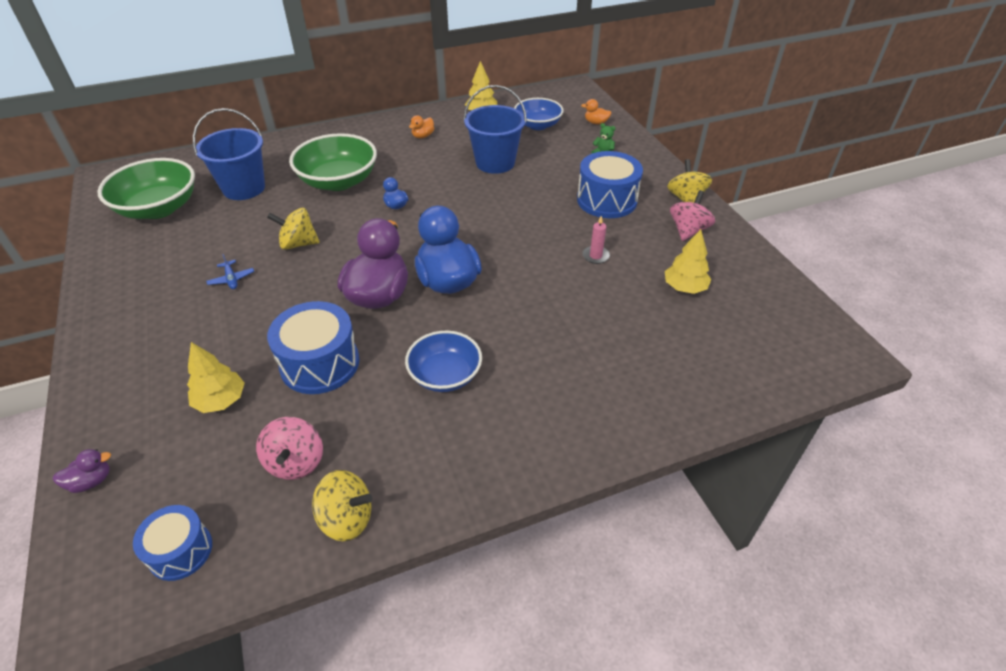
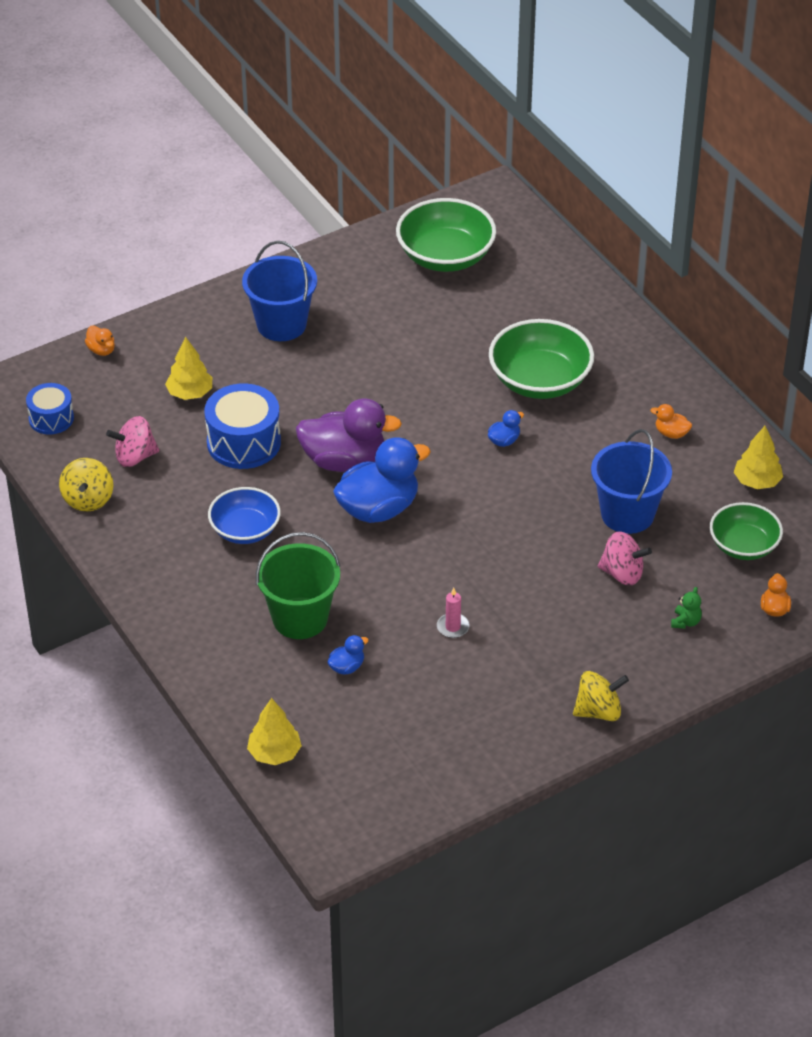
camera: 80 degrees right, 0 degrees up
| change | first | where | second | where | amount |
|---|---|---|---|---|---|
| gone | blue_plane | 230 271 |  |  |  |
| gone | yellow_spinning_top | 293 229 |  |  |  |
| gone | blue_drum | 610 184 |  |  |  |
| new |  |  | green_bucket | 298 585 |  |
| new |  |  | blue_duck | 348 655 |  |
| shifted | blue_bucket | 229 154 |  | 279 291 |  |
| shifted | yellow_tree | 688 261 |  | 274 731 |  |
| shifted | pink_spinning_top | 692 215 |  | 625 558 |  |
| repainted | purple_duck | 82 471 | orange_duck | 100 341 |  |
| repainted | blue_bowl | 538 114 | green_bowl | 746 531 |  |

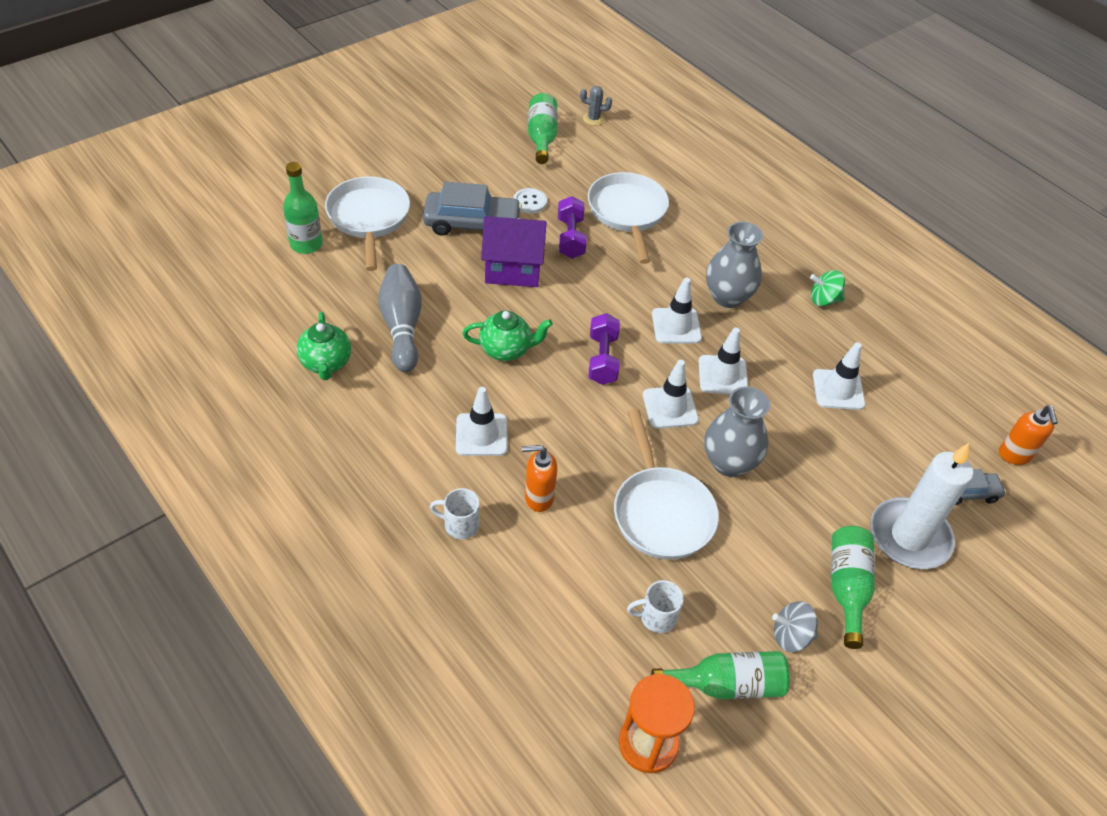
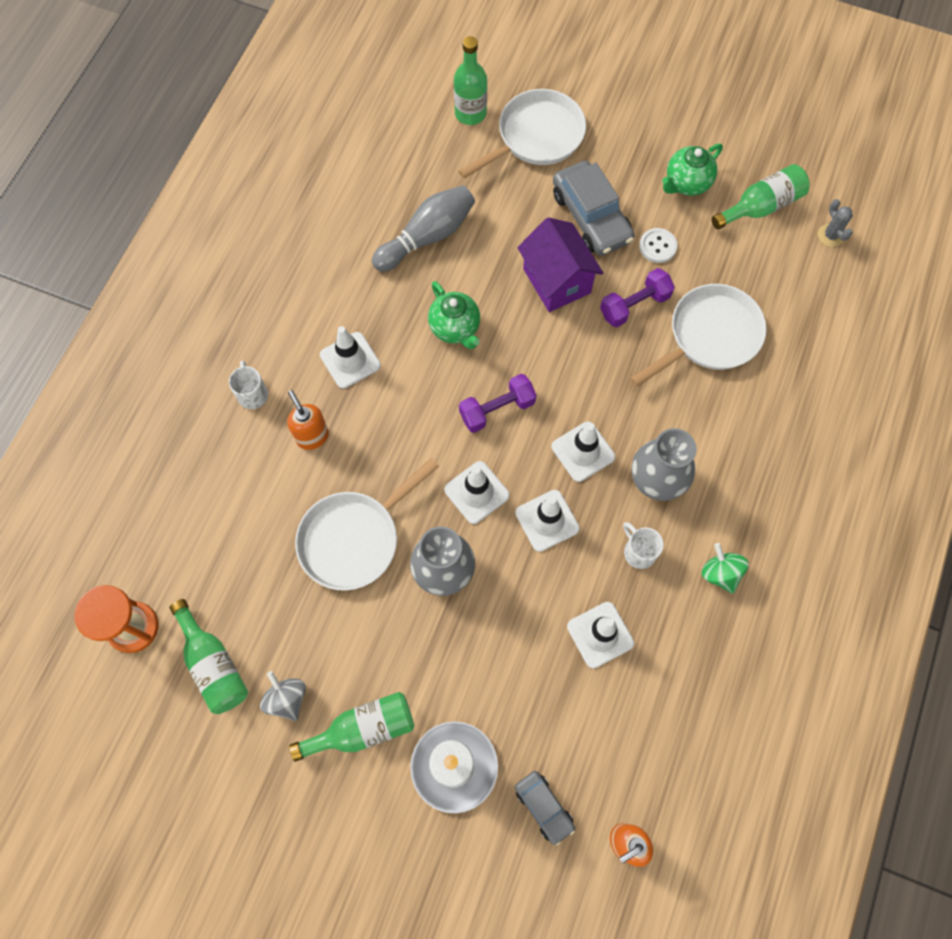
camera: 65 degrees right, 20 degrees up
| change | first | where | second | where | amount |
|---|---|---|---|---|---|
| shifted | green_teapot | 324 346 |  | 692 169 |  |
| shifted | white_mug | 655 606 |  | 643 545 |  |

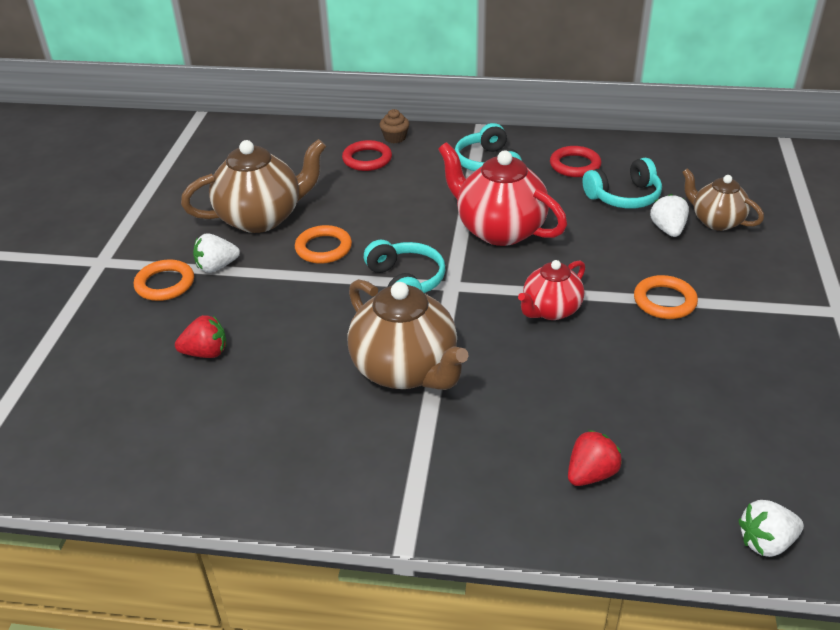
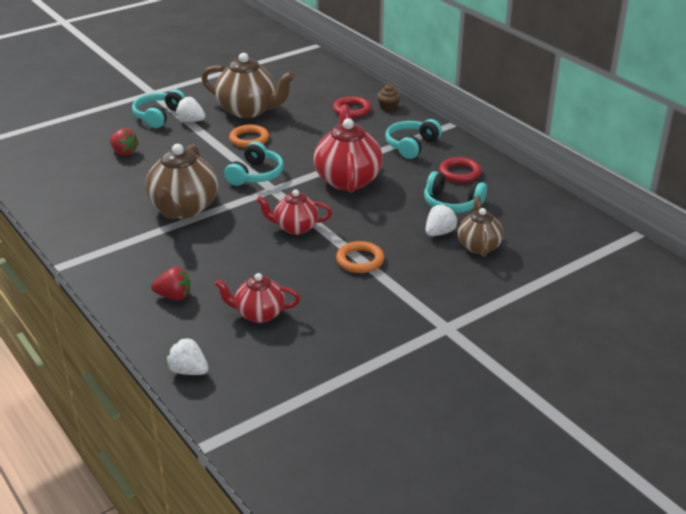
camera: 45 degrees right, 5 degrees down
| change | first | where | second | where | amount |
|---|---|---|---|---|---|
| new |  |  | red_teapot | 257 298 |  |
| swapped | orange_ring | 164 280 | turquoise_headphones | 158 108 |  |

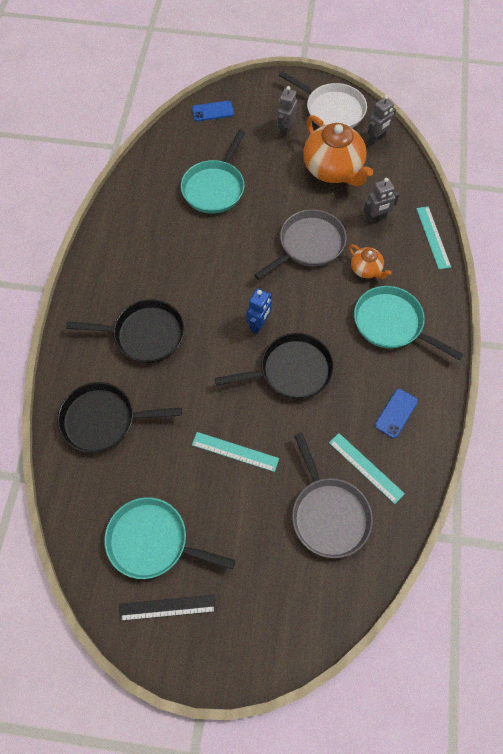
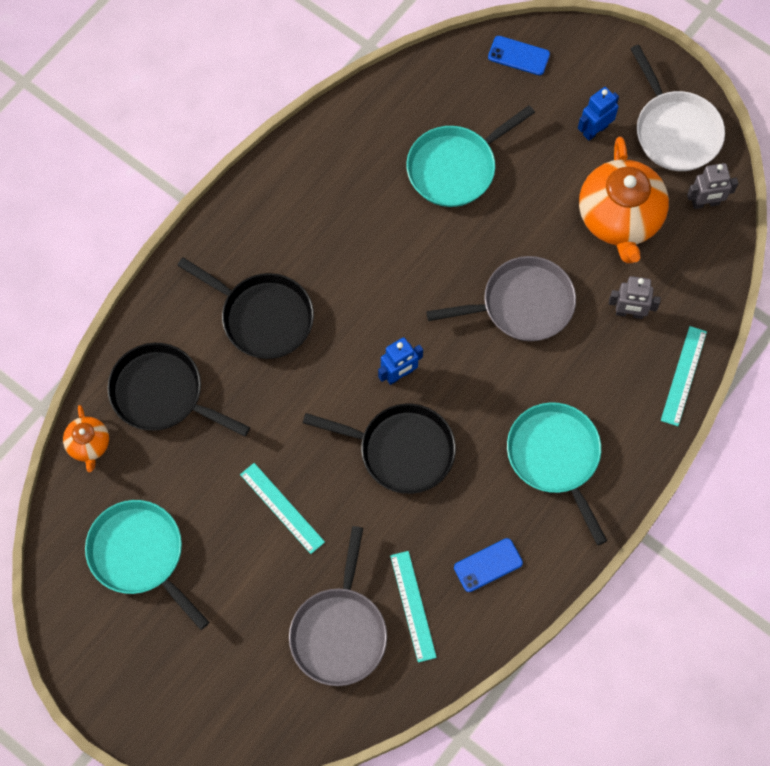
camera: 30 degrees right, 5 degrees up
| change | first | where | second | where | amount |
|---|---|---|---|---|---|
| gone | black_ruler | 167 608 |  |  |  |
| shifted | orange_teapot | 370 262 |  | 86 438 |  |
| repainted | grey_robot | 287 111 | blue_robot | 598 114 |  |

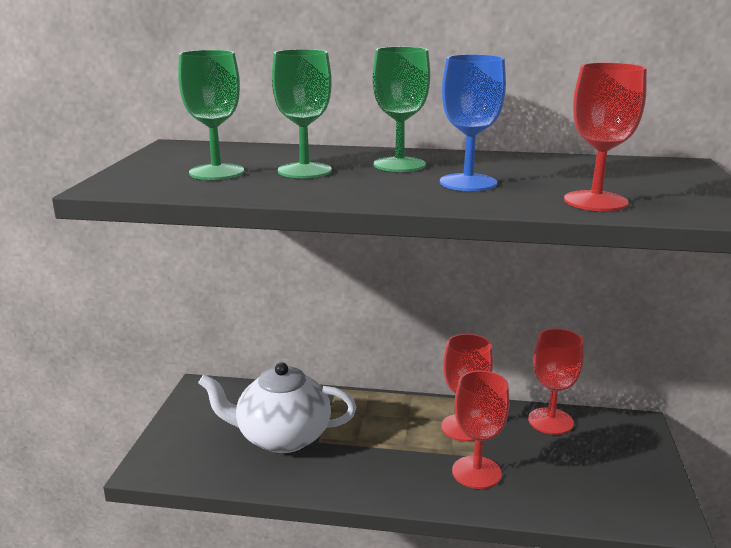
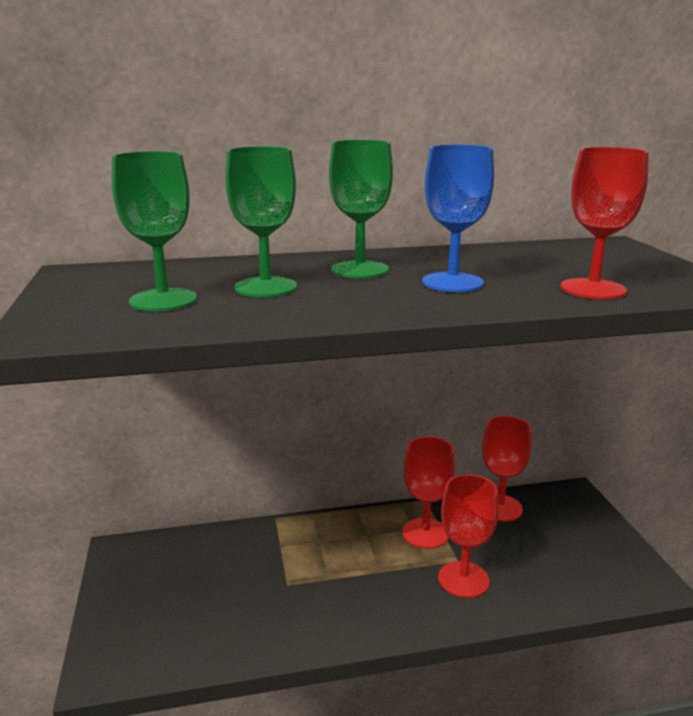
camera: 20 degrees left, 0 degrees up
| change | first | where | second | where | amount |
|---|---|---|---|---|---|
| gone | white_teapot | 277 407 |  |  |  |

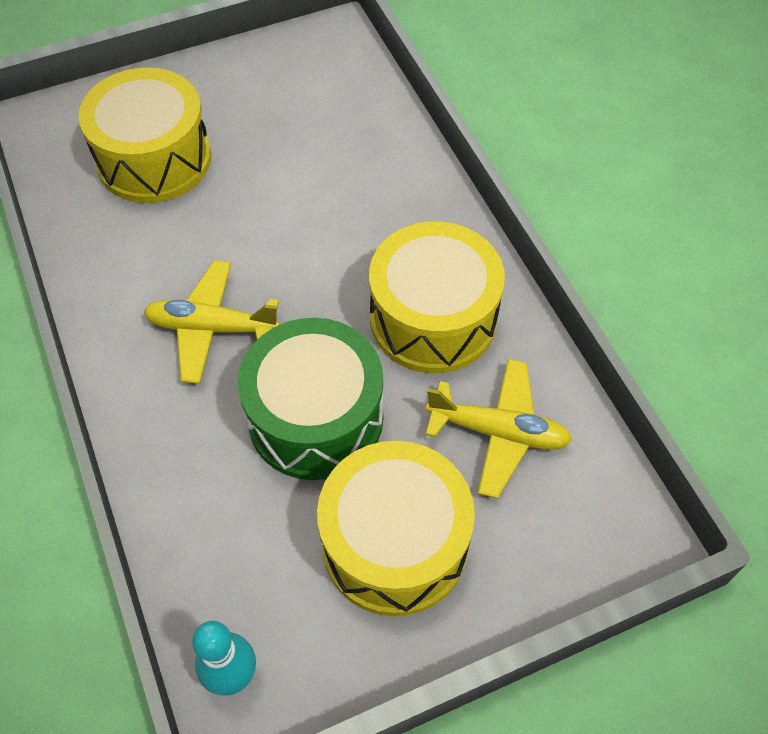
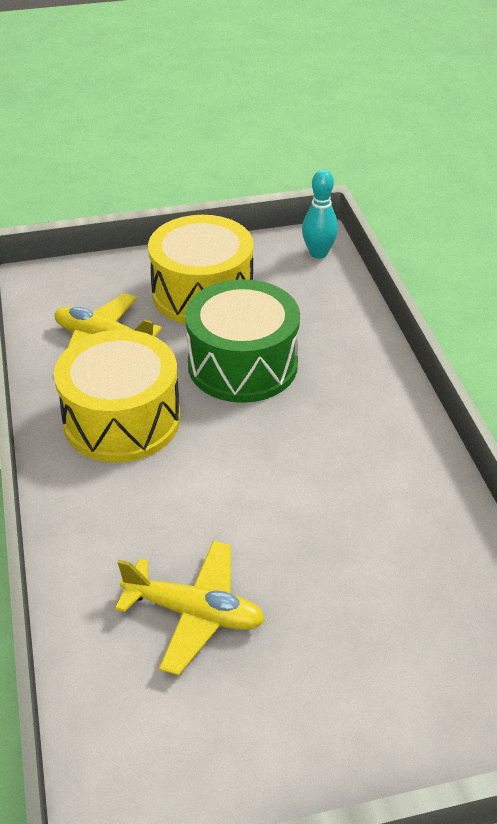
camera: 170 degrees left, 15 degrees down
| change | first | where | second | where | amount |
|---|---|---|---|---|---|
| gone | yellow_drum | 144 135 |  |  |  |
| shifted | yellow_plane | 211 322 |  | 190 608 |  |

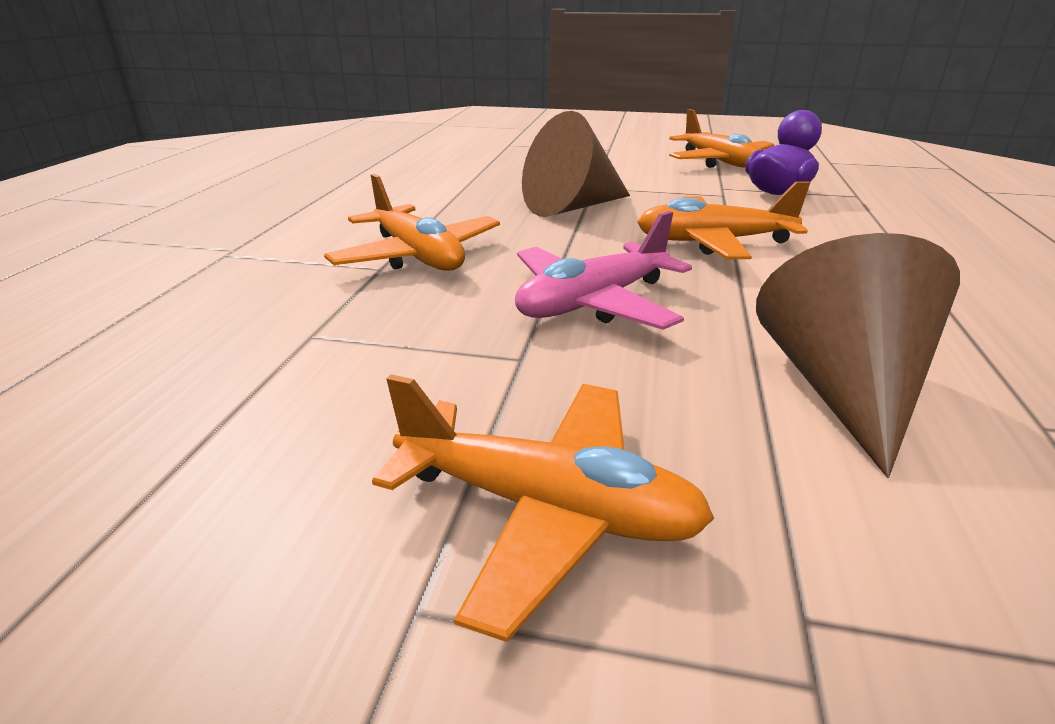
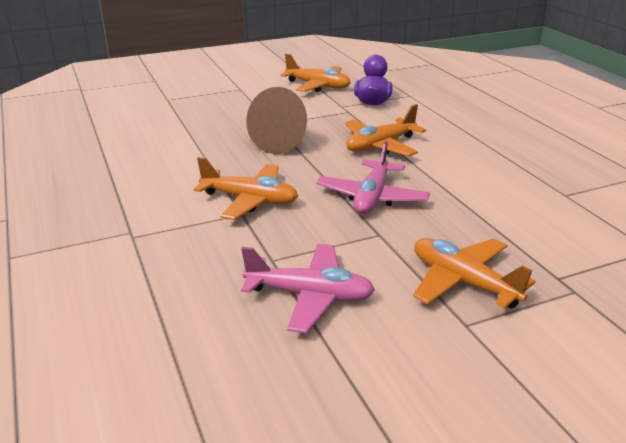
camera: 35 degrees left, 0 degrees up
| change | first | where | second | where | amount |
|---|---|---|---|---|---|
| gone | brown_cone | 858 355 |  |  |  |
| new |  |  | pink_plane | 308 288 |  |
| rotated | orange_plane | 543 508 |  | 474 273 | 120 degrees counterclockwise |

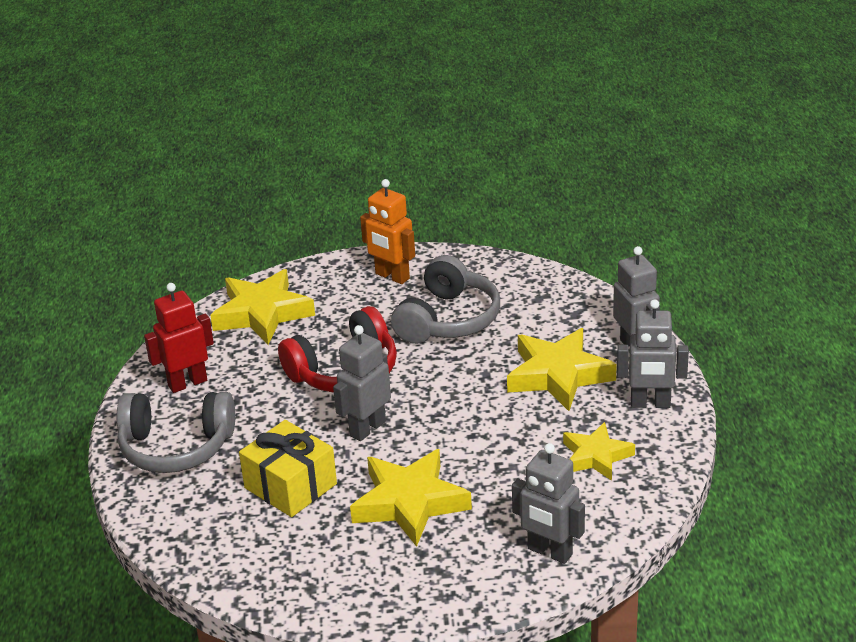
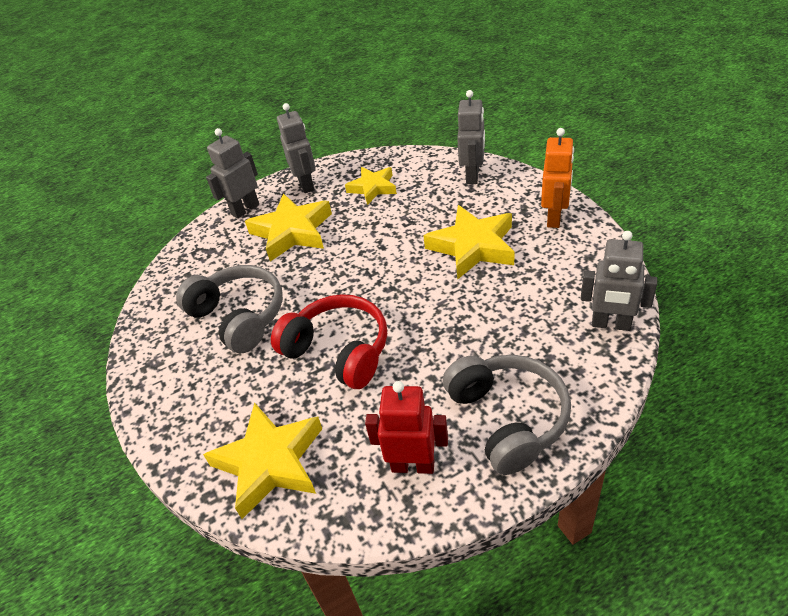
camera: 110 degrees left, 10 degrees up
| change | first | where | second | where | amount |
|---|---|---|---|---|---|
| gone | yellow_gift | 288 468 |  |  |  |
| shifted | grey_robot | 362 383 |  | 619 281 |  |
| shifted | orange_robot | 387 231 |  | 557 178 |  |
| rotated | red_robot | 179 338 |  | 406 427 | 150 degrees clockwise |
| rotated | grey_headphones | 445 299 |  | 229 309 | 45 degrees clockwise |

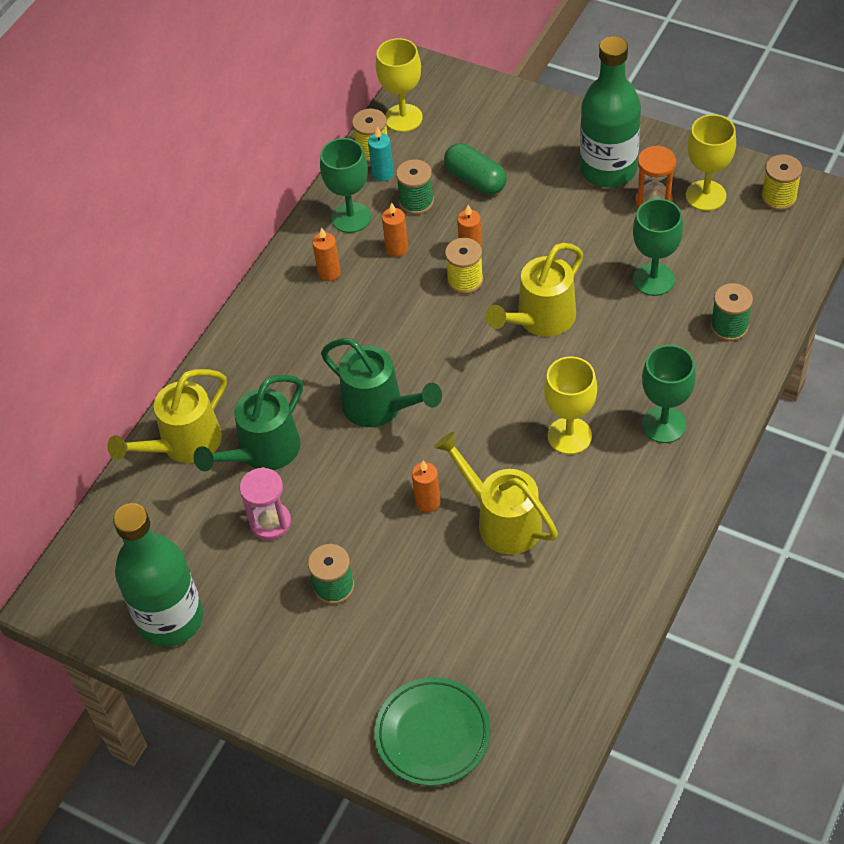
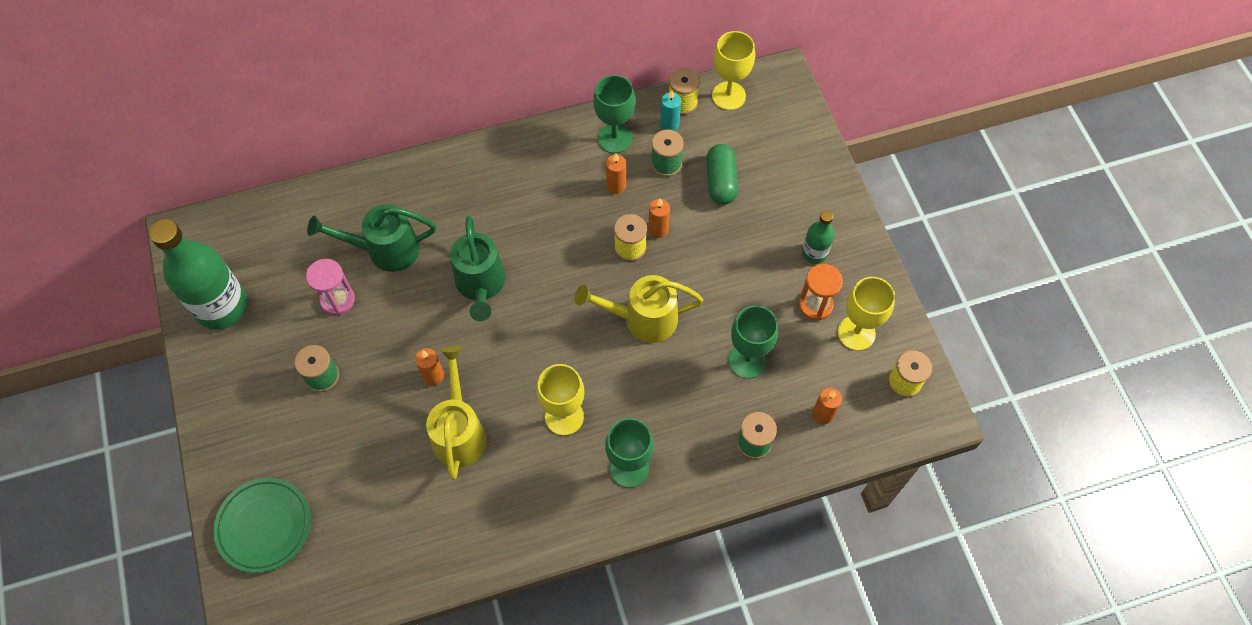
camera: 40 degrees right, 10 degrees up
| change | first | where | second | where | amount |
|---|---|---|---|---|---|
| gone | yellow_watering_can | 167 416 |  |  |  |
| shifted | orange_candle | 326 254 |  | 827 406 |  |
| scaled | green_bottle | 610 112 |  | 818 237 | x0.49 |

